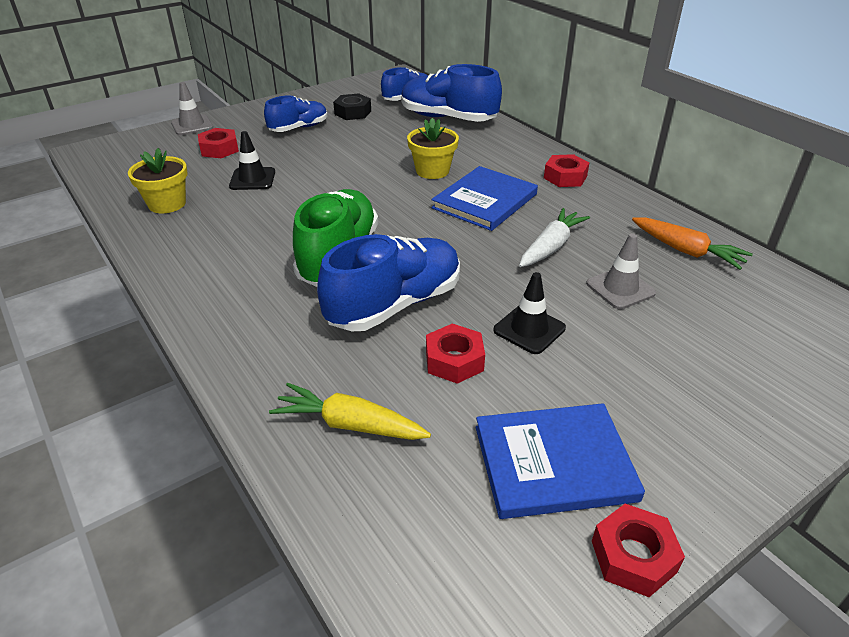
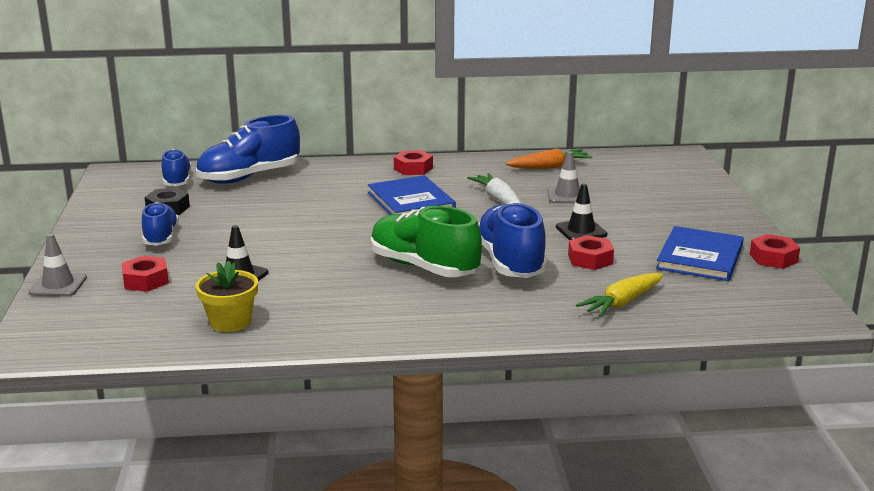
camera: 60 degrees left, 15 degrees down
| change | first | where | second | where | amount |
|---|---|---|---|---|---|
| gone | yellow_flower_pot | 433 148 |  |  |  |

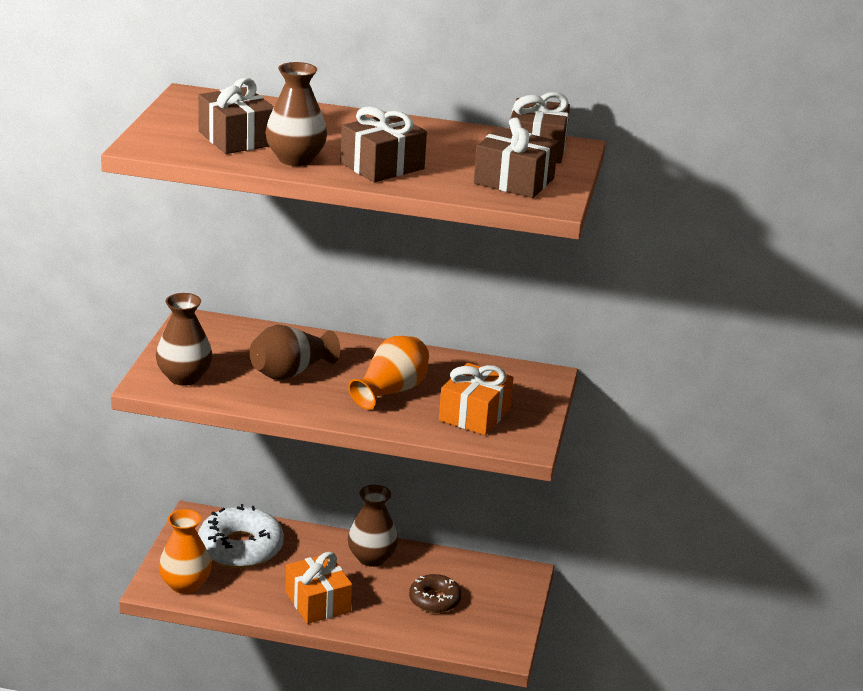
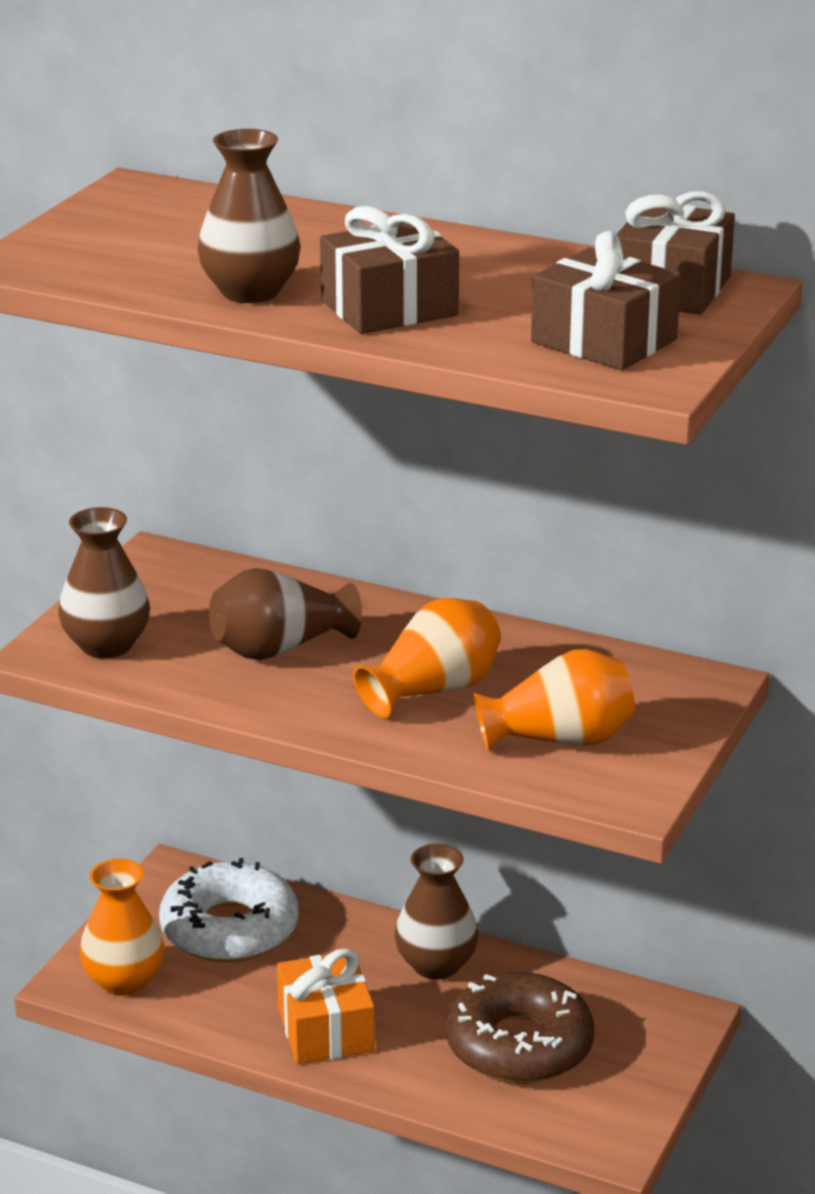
camera: 15 degrees right, 0 degrees up
| change | first | where | second | where | amount |
|---|---|---|---|---|---|
| gone | brown_gift | 236 116 |  |  |  |
| swapped | orange_gift | 476 399 | orange_vase | 554 700 |  |
| scaled | brown_donut | 435 593 |  | 520 1028 | x1.68 |

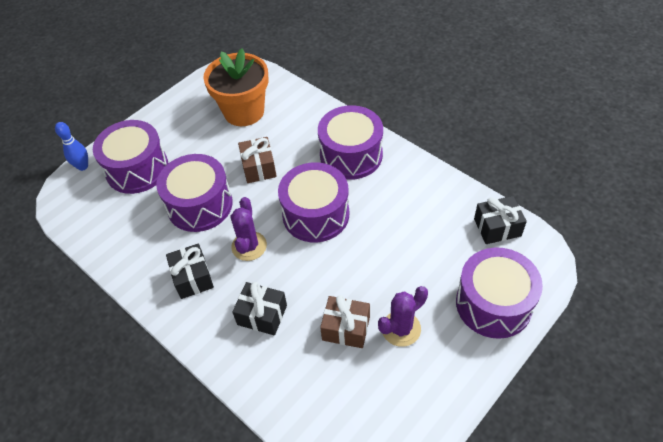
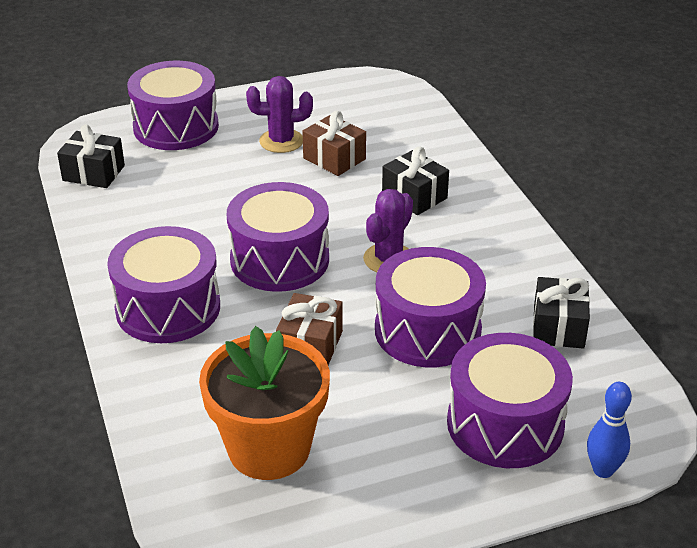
camera: 155 degrees left, 15 degrees down
| change | first | where | second | where | amount |
|---|---|---|---|---|---|
| shifted | black_gift | 190 271 |  | 561 313 |  |

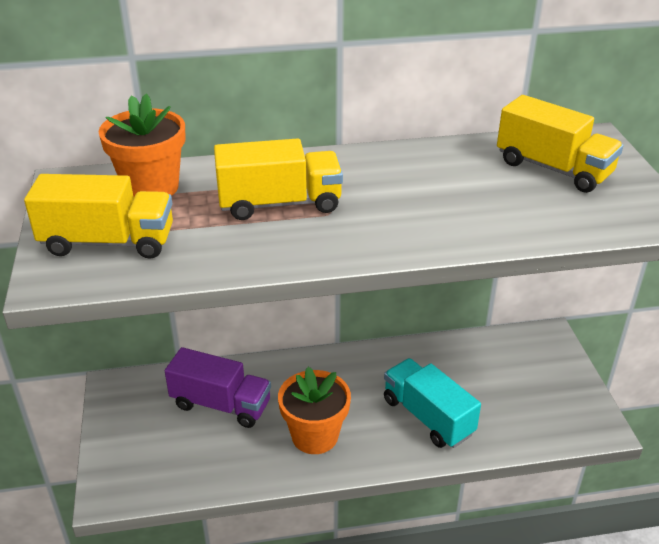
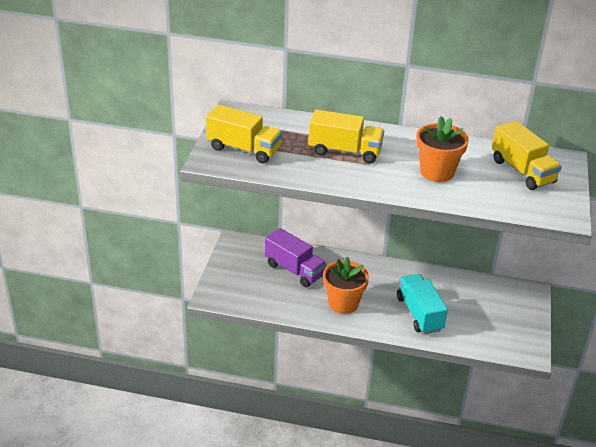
camera: 20 degrees right, 0 degrees up
| change | first | where | second | where | amount |
|---|---|---|---|---|---|
| shifted | orange_flower_pot | 142 145 |  | 442 149 |  |

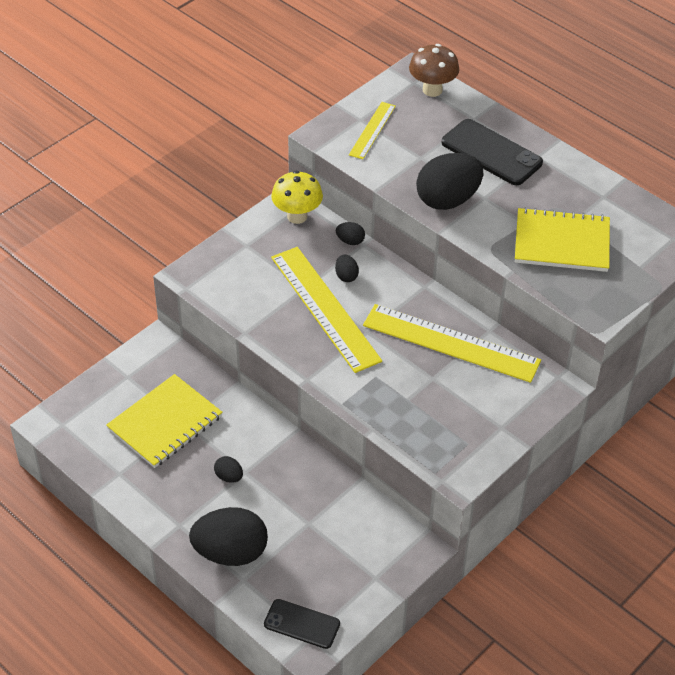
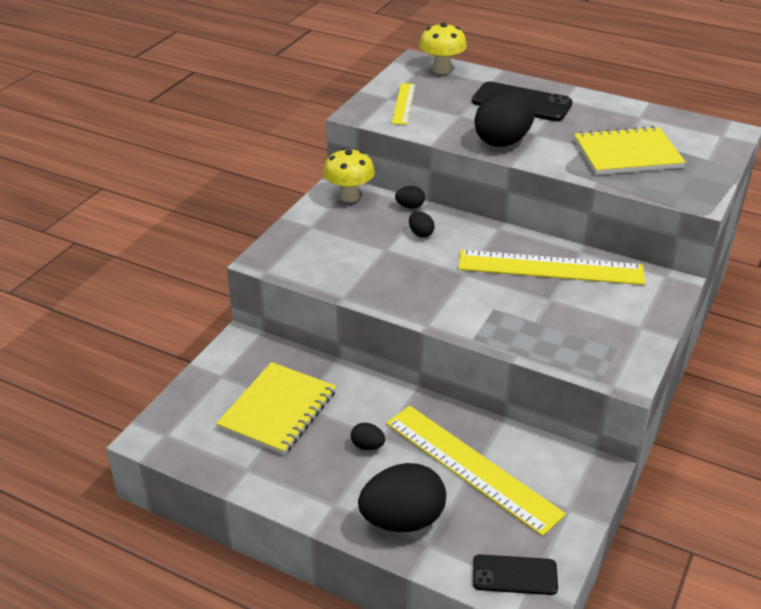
camera: 15 degrees left, 10 degrees down
| change | first | where | second | where | amount |
|---|---|---|---|---|---|
| shifted | yellow_ruler | 326 310 |  | 476 471 |  |
| repainted | brown_mushroom | 434 70 | yellow_mushroom | 443 48 |  |

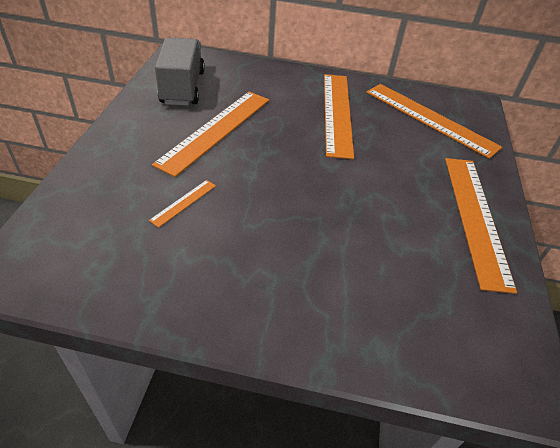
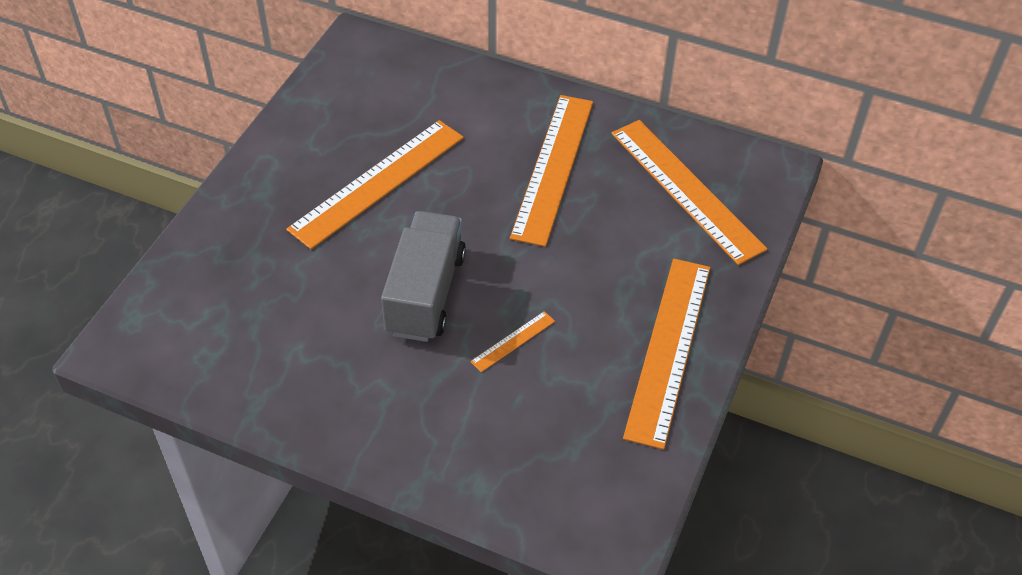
camera: 15 degrees right, 5 degrees up
| change | first | where | second | where | amount |
|---|---|---|---|---|---|
| shifted | orange_ruler | 182 204 |  | 512 341 |  |
| shifted | grey_truck | 180 72 |  | 423 276 |  |

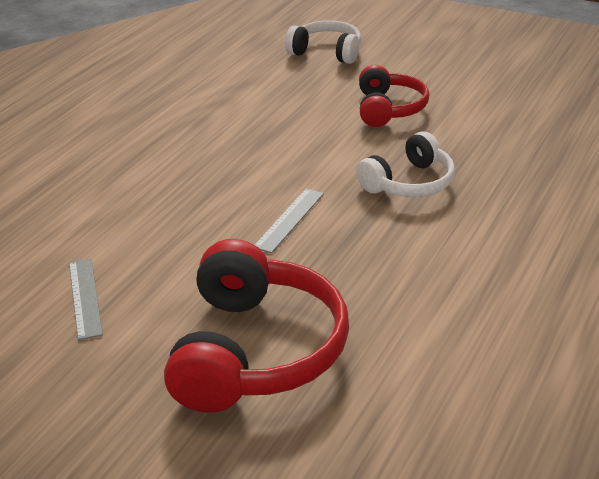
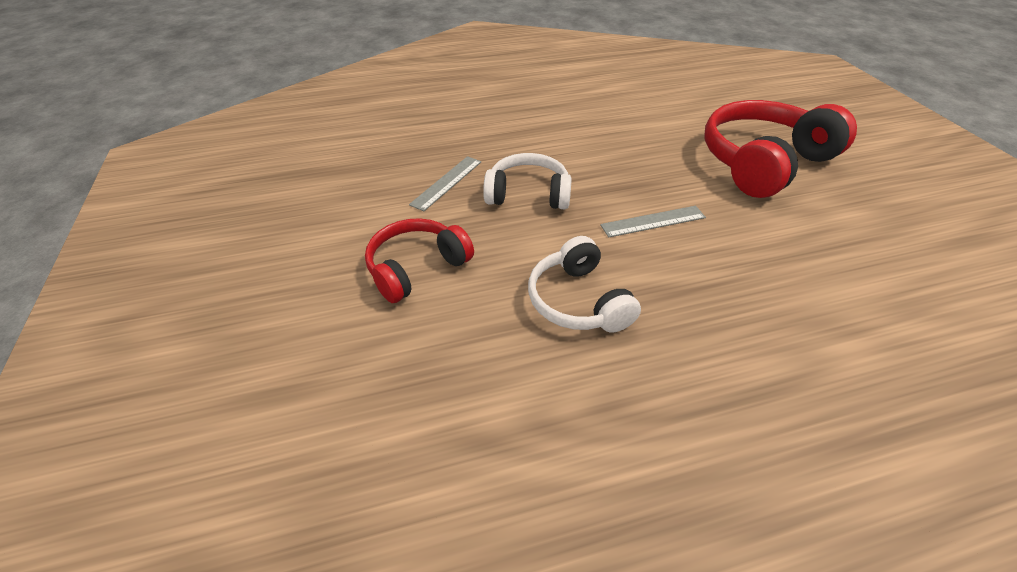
camera: 135 degrees left, 10 degrees up
| change | first | where | second | where | amount |
|---|---|---|---|---|---|
| shifted | grey_ruler | 86 299 |  | 445 183 |  |
| shifted | white_headphones | 323 42 |  | 584 284 |  |

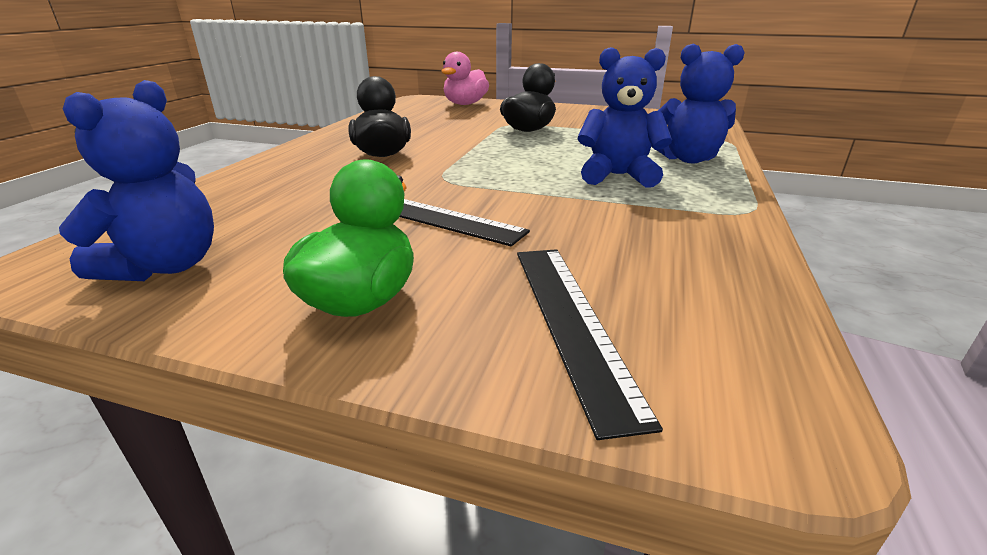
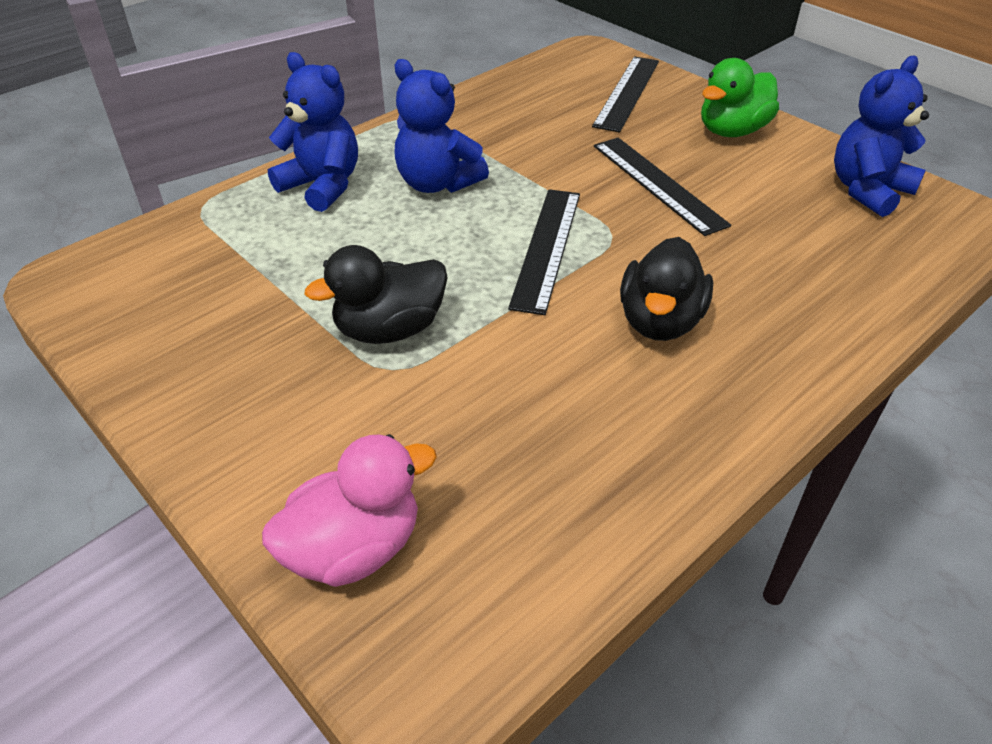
camera: 150 degrees left, 15 degrees up
| change | first | where | second | where | amount |
|---|---|---|---|---|---|
| new |  |  | black_ruler | 544 252 |  |

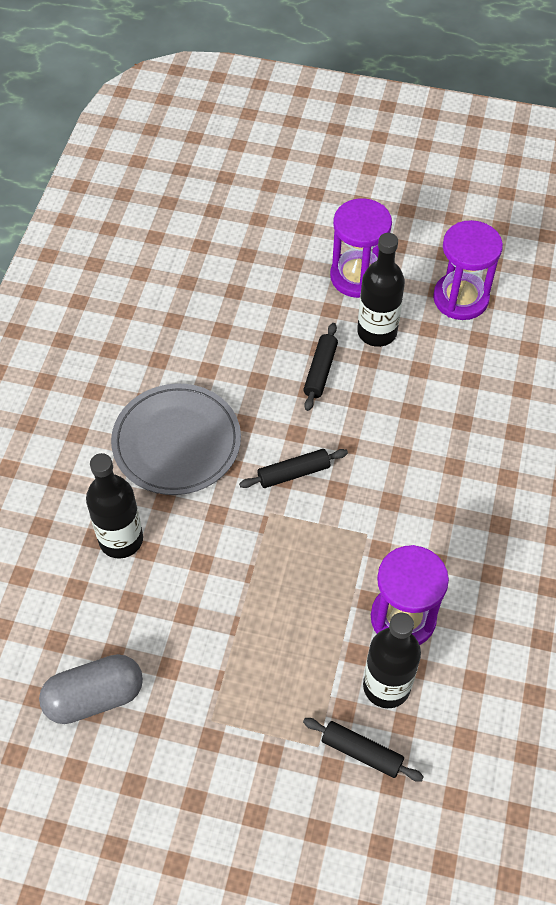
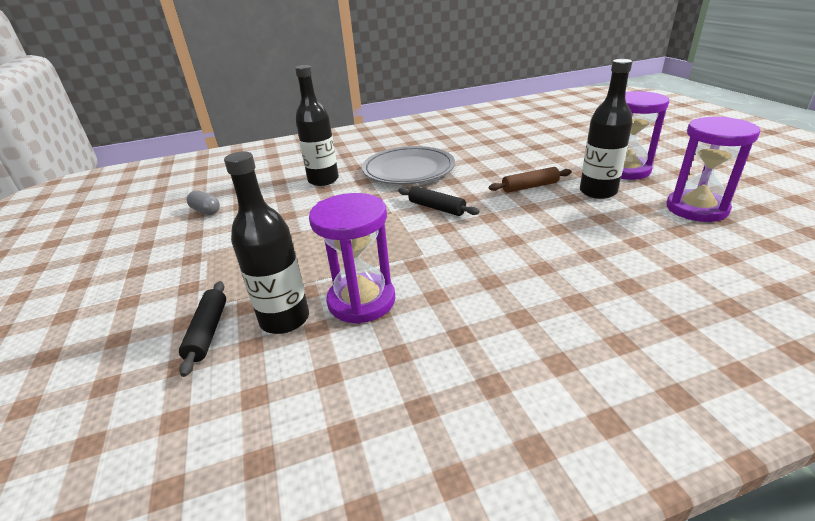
camera: 60 degrees right, 25 degrees down
| change | first | where | second | where | amount |
|---|---|---|---|---|---|
| repainted | black_rolling_pin | 320 367 | brown_rolling_pin | 530 180 |  |
| scaled | grey_capsule | 91 689 |  | 203 202 | x0.56 |

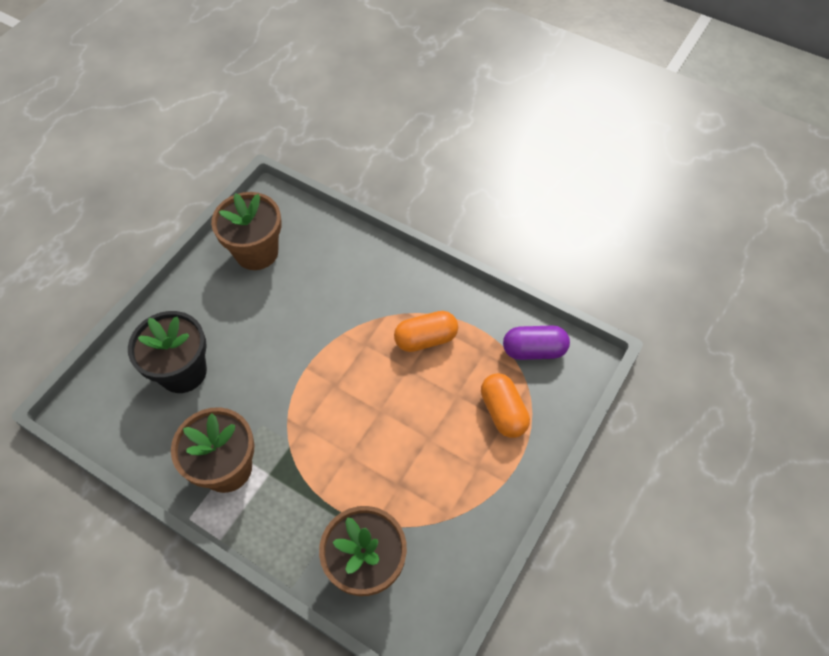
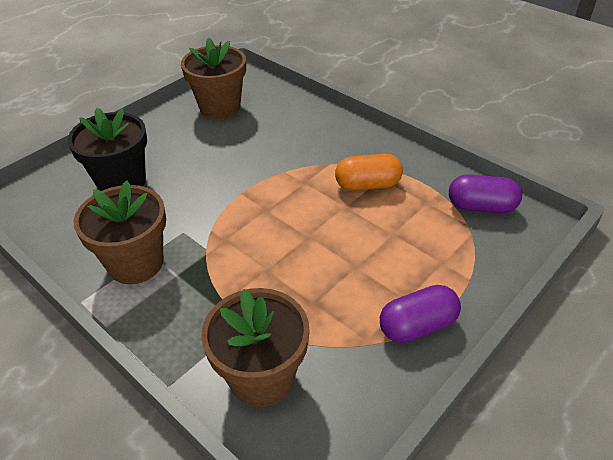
camera: 10 degrees right, 15 degrees down
| change | first | where | second | where | amount |
|---|---|---|---|---|---|
| gone | orange_capsule | 505 405 |  |  |  |
| new |  |  | purple_capsule | 420 314 |  |

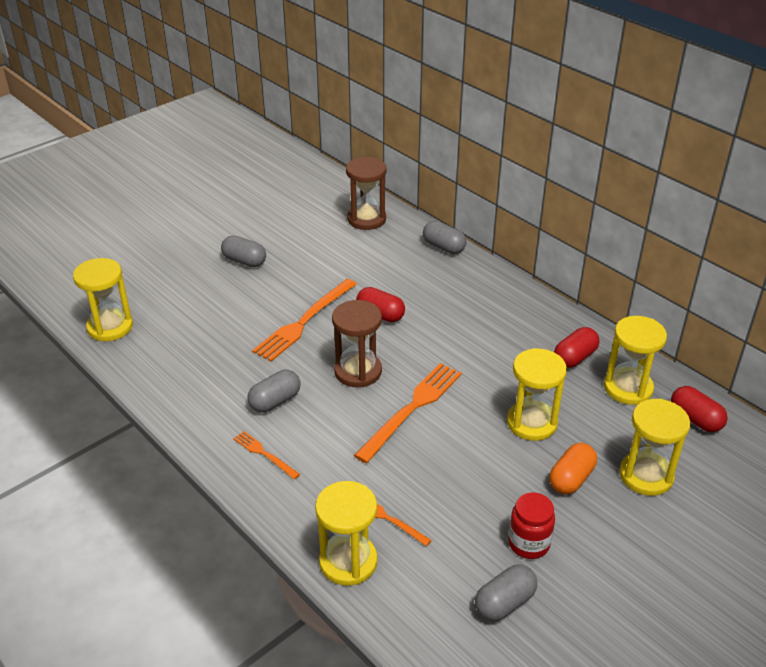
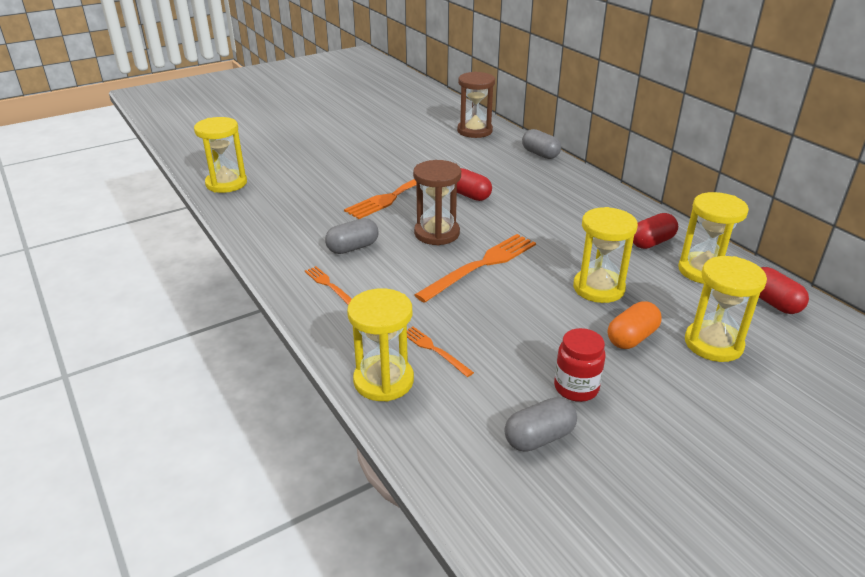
camera: 10 degrees right, 5 degrees down
| change | first | where | second | where | amount |
|---|---|---|---|---|---|
| gone | grey_capsule | 243 251 |  |  |  |

